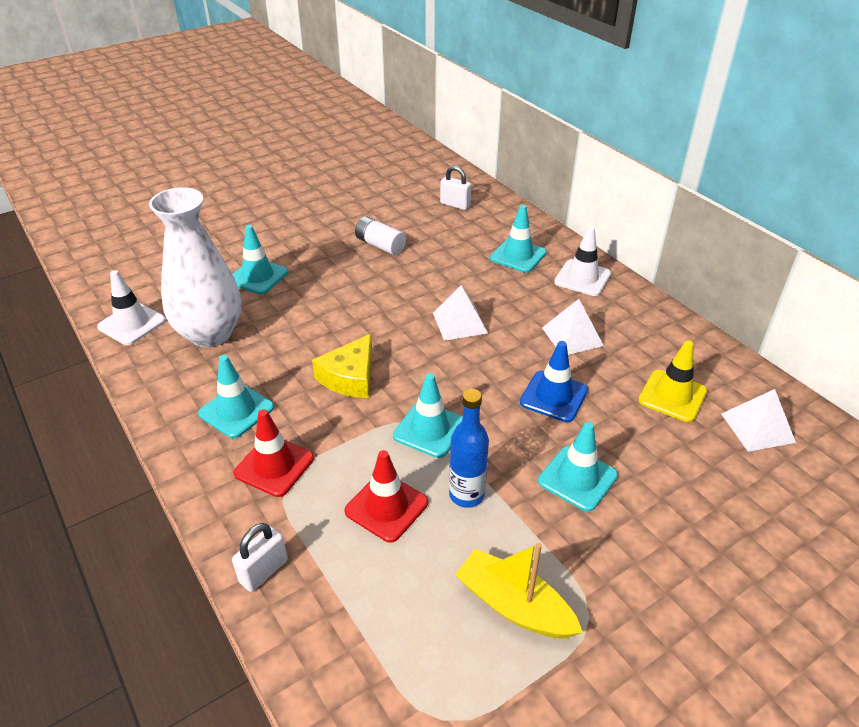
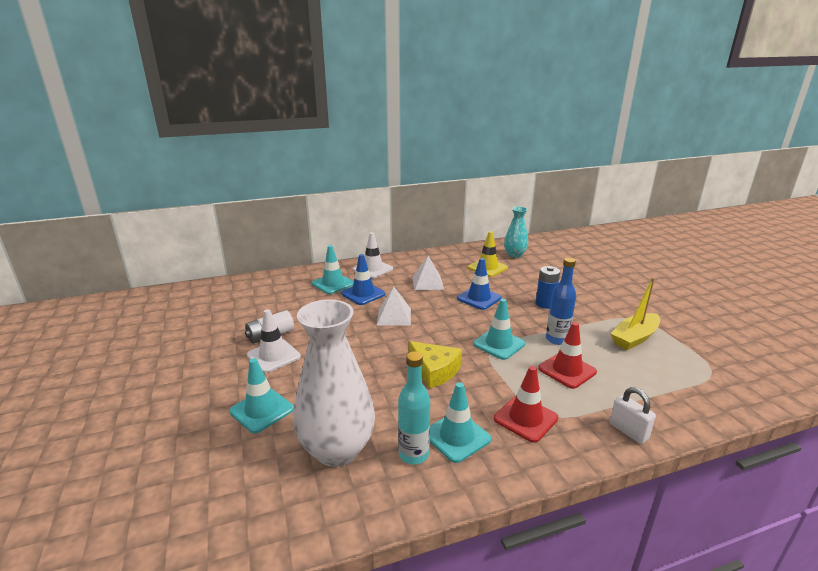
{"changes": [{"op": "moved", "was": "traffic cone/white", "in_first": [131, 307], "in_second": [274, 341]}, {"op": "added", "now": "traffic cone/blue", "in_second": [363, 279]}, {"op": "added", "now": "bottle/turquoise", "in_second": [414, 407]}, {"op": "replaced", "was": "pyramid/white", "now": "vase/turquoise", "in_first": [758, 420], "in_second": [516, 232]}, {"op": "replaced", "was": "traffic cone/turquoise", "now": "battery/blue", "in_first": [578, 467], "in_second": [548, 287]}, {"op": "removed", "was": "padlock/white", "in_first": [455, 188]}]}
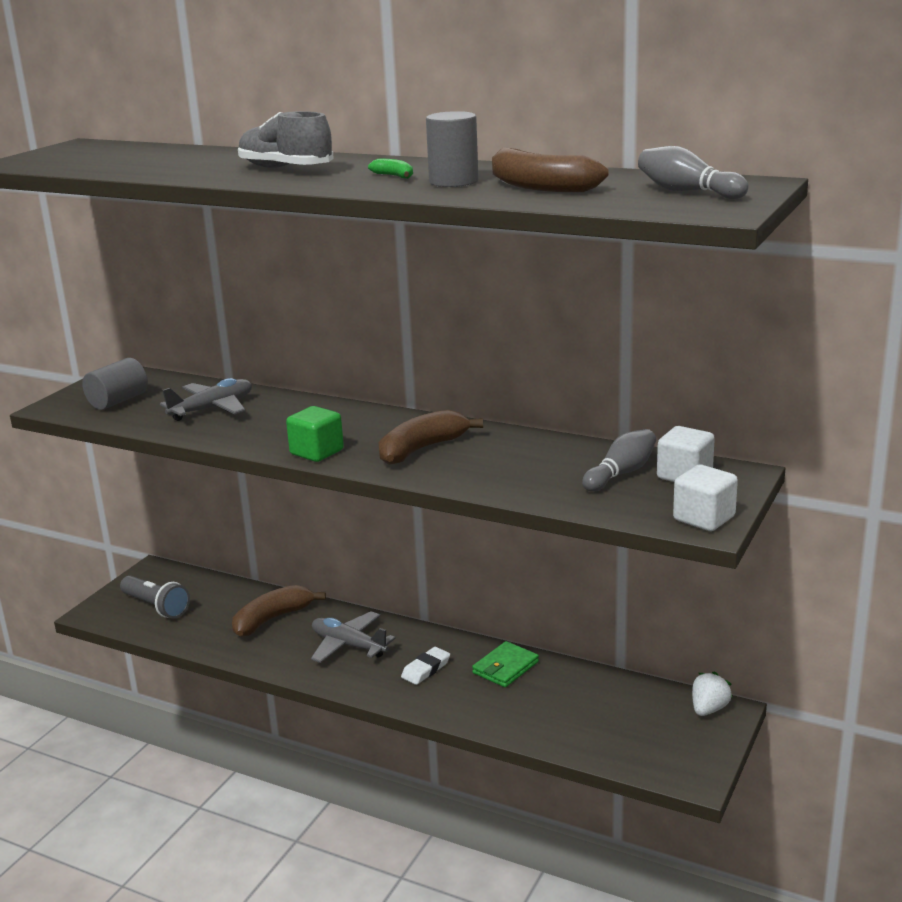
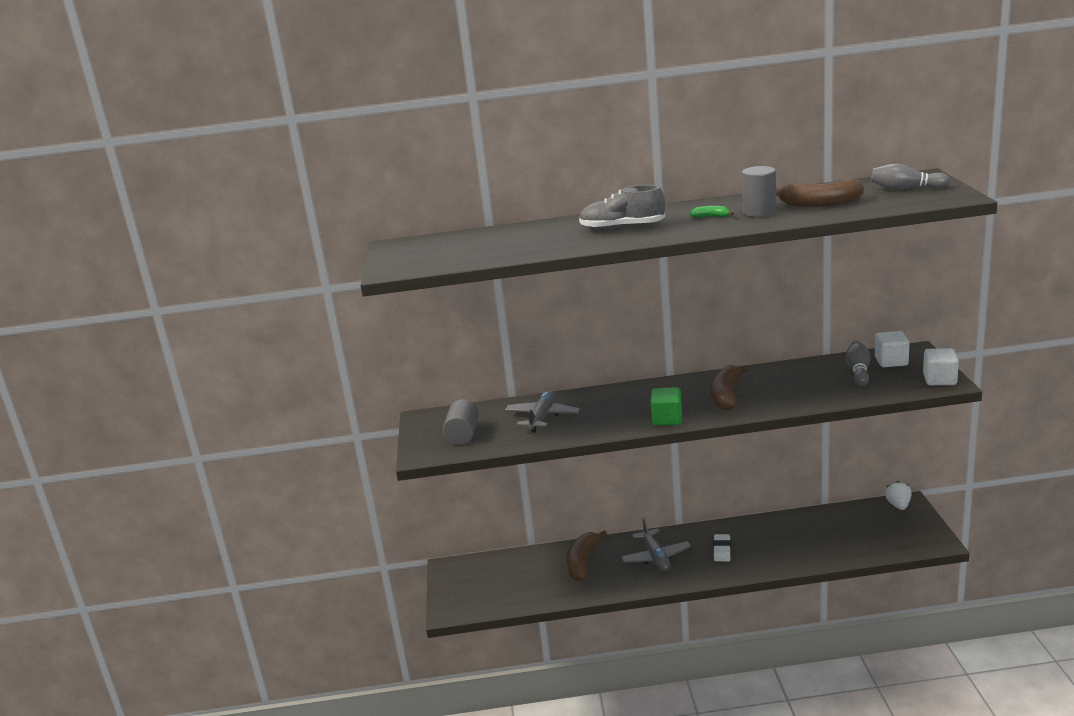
{"changes": [{"op": "turned", "was": "plane/grey", "in_first": [353, 637], "in_second": [656, 544], "clockwise": -105}, {"op": "removed", "was": "flashlight/grey", "in_first": [155, 597]}, {"op": "removed", "was": "wallet/green", "in_first": [505, 664]}]}
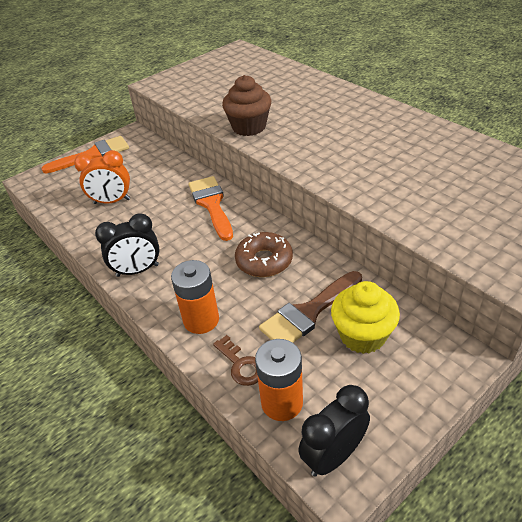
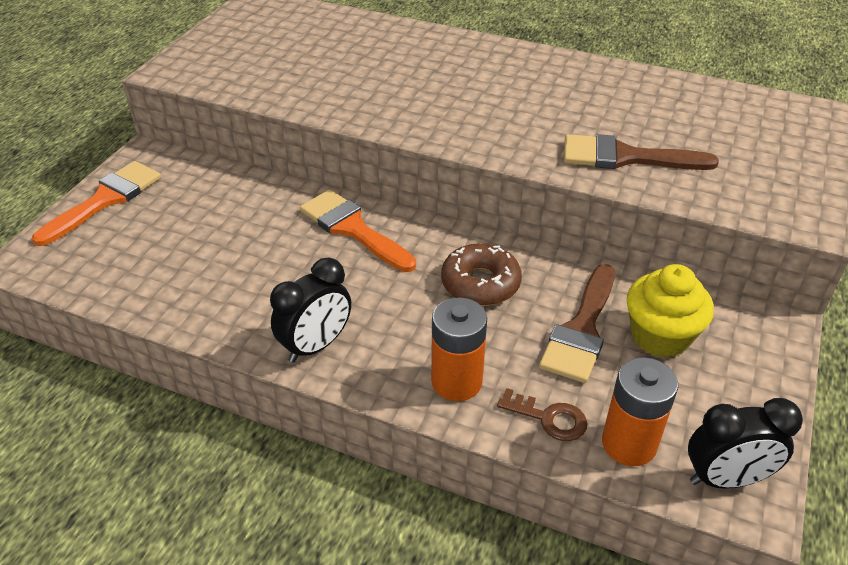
{"changes": [{"op": "added", "now": "brush/brown", "in_second": [641, 152]}, {"op": "turned", "was": "clock/black", "in_first": [334, 431], "in_second": [745, 443], "clockwise": -120}, {"op": "removed", "was": "clock/orange", "in_first": [102, 177]}, {"op": "removed", "was": "cupcake/brown", "in_first": [246, 105]}]}
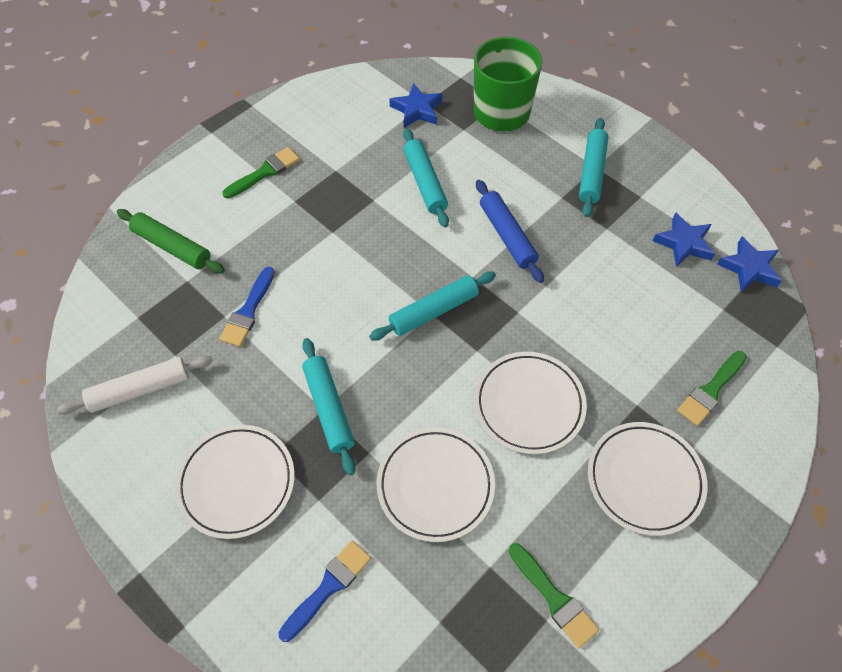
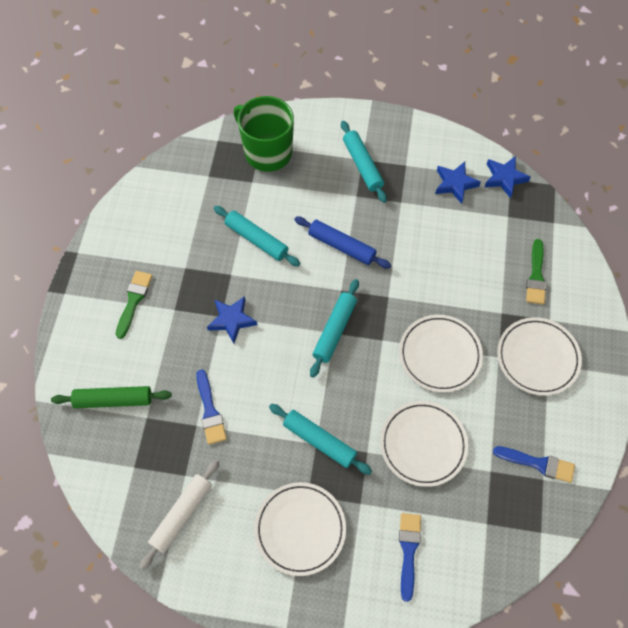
{"changes": [{"op": "moved", "was": "star/blue", "in_first": [415, 105], "in_second": [232, 319]}, {"op": "recoloured", "was": "brush/green", "now": "brush/blue", "in_first": [554, 595], "in_second": [534, 464]}]}
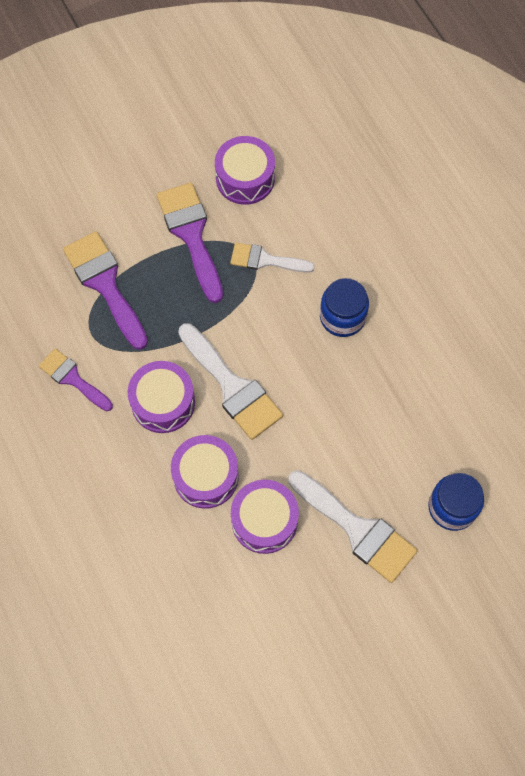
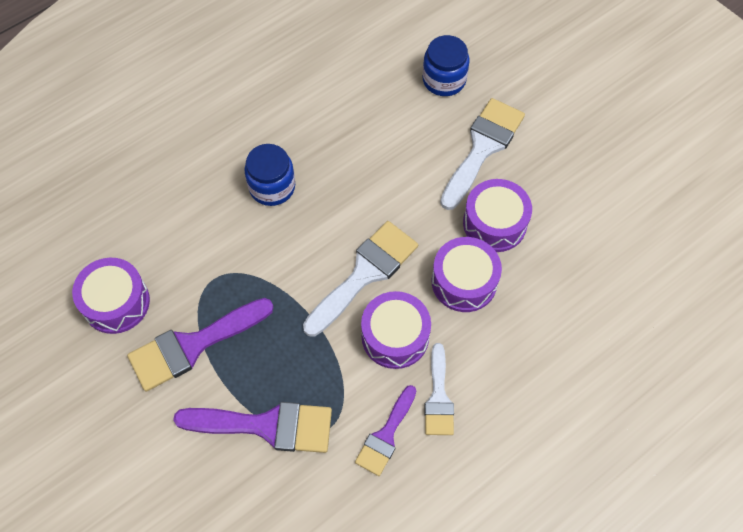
{"changes": [{"op": "turned", "was": "brush/purple", "in_first": [105, 290], "in_second": [252, 427], "clockwise": -135}, {"op": "moved", "was": "brush/white", "in_first": [272, 258], "in_second": [439, 389]}]}
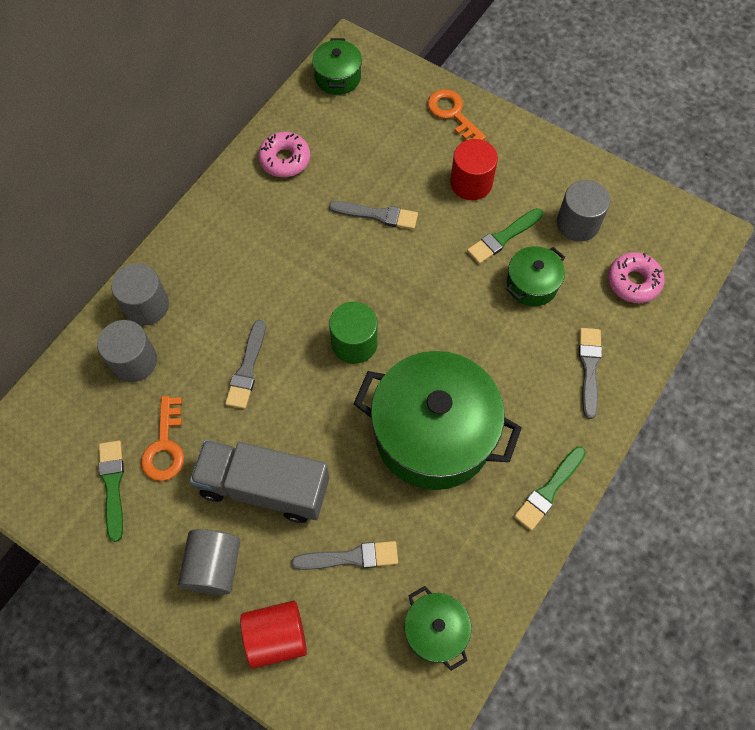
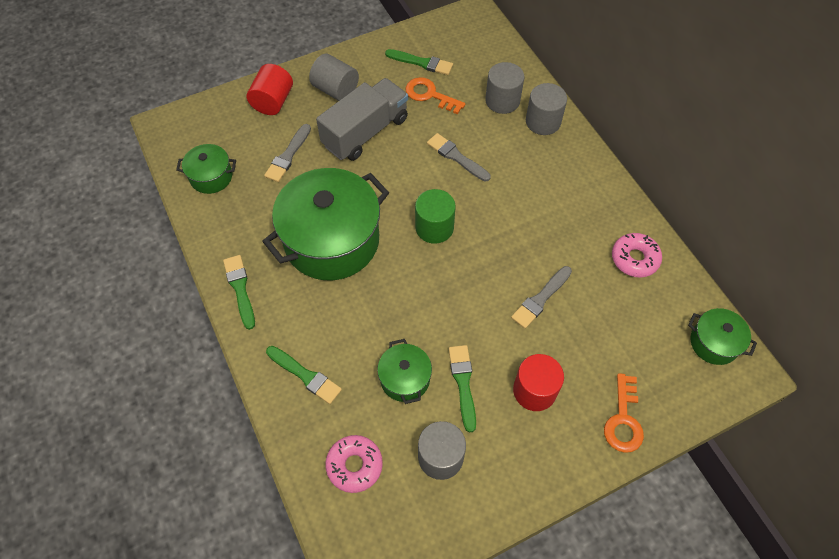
{"changes": [{"op": "recoloured", "was": "brush/grey", "now": "brush/green", "in_first": [590, 373], "in_second": [304, 375]}, {"op": "turned", "was": "key/orange", "in_first": [456, 114], "in_second": [624, 413], "clockwise": 105}]}
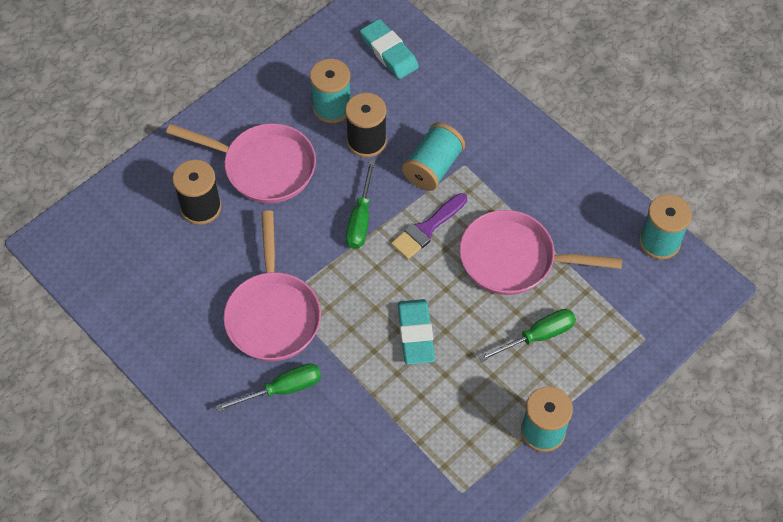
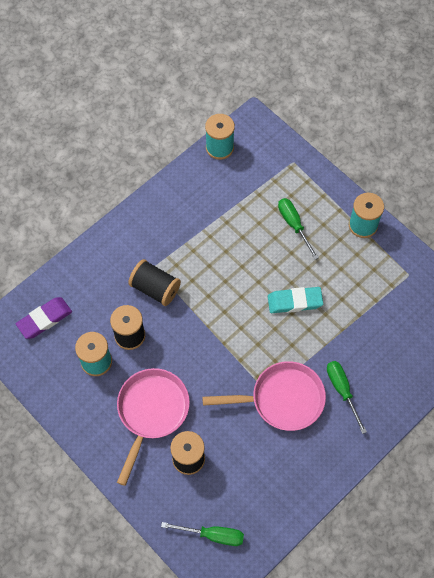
{"changes": [{"op": "recoloured", "was": "eraser/turquoise", "now": "eraser/purple", "in_first": [389, 49], "in_second": [44, 318]}, {"op": "recoloured", "was": "spool/turquoise", "now": "spool/black", "in_first": [433, 156], "in_second": [154, 282]}, {"op": "moved", "was": "screwdriver/green", "in_first": [360, 204], "in_second": [202, 534]}, {"op": "removed", "was": "brush/purple", "in_first": [429, 226]}, {"op": "removed", "was": "pan/pink", "in_first": [540, 252]}]}
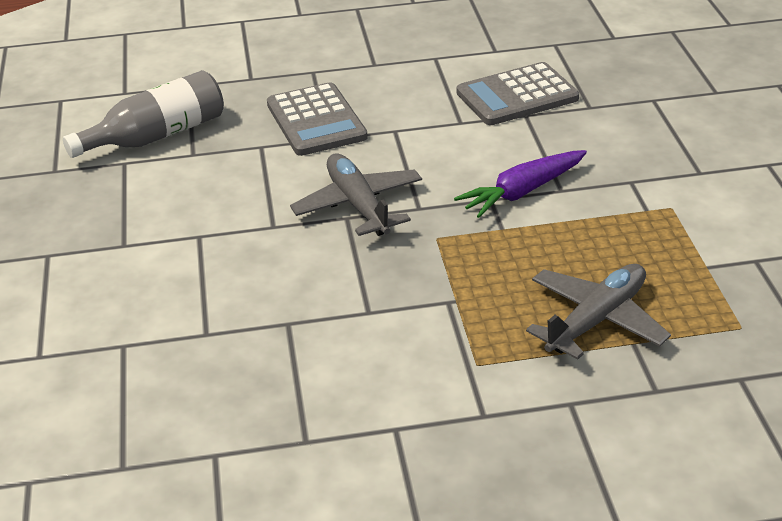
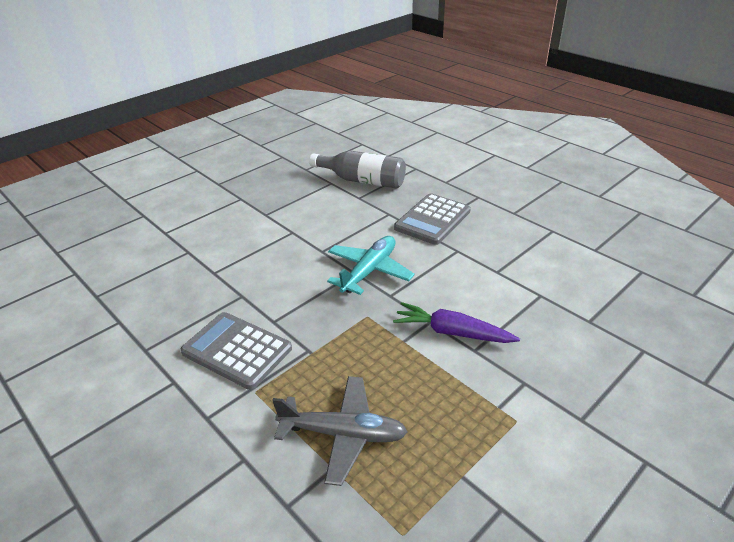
{"changes": [{"op": "moved", "was": "calculator/grey", "in_first": [518, 93], "in_second": [236, 351]}, {"op": "recoloured", "was": "plane/grey", "now": "plane/turquoise", "in_first": [356, 194], "in_second": [371, 265]}]}
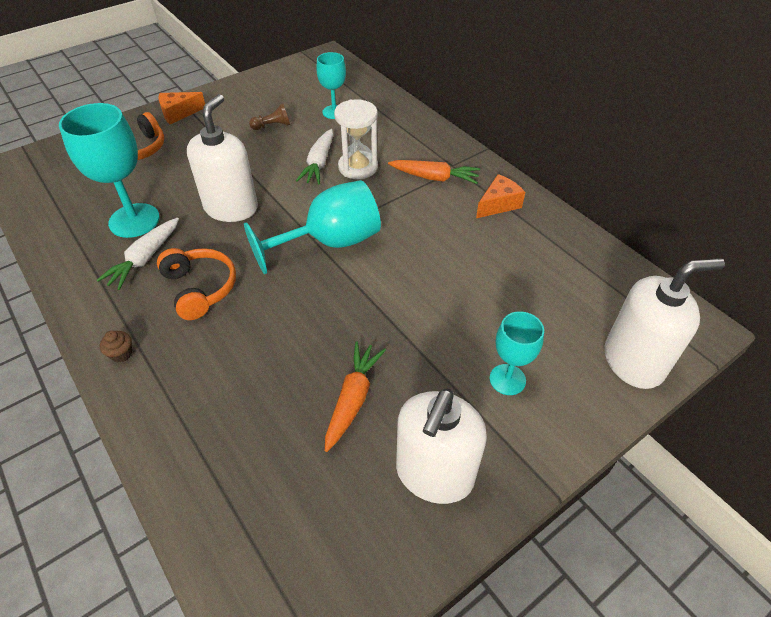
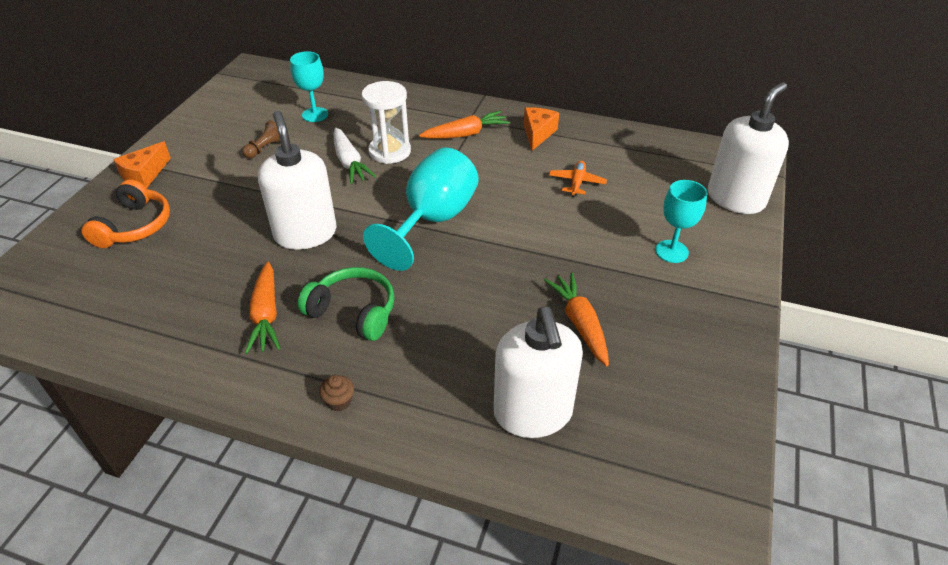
{"changes": [{"op": "recoloured", "was": "carrot/white", "now": "carrot/orange", "in_first": [138, 254], "in_second": [262, 308]}, {"op": "recoloured", "was": "headphones/orange", "now": "headphones/green", "in_first": [196, 284], "in_second": [346, 304]}, {"op": "moved", "was": "soap dispenser/white", "in_first": [441, 446], "in_second": [538, 372]}, {"op": "added", "now": "plane/orange", "in_second": [578, 179]}, {"op": "removed", "was": "goblet/turquoise", "in_first": [109, 170]}]}
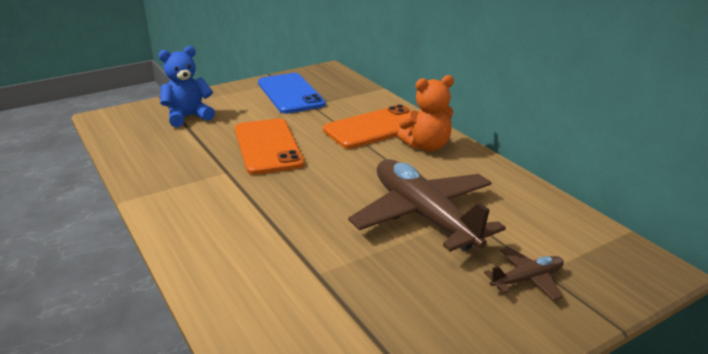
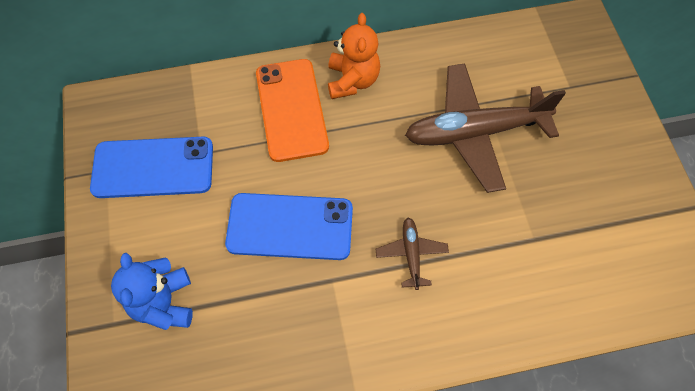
{"changes": [{"op": "recoloured", "was": "phone/orange", "now": "phone/blue", "in_first": [269, 146], "in_second": [289, 226]}, {"op": "moved", "was": "plane/brown", "in_first": [524, 273], "in_second": [412, 253]}]}
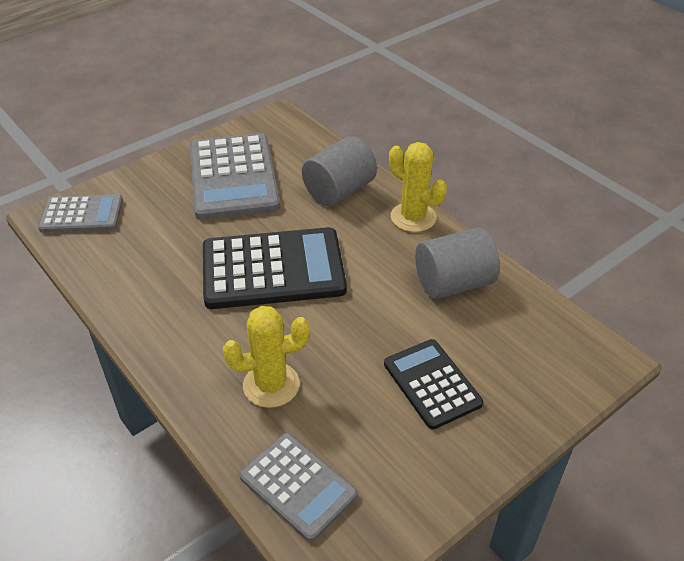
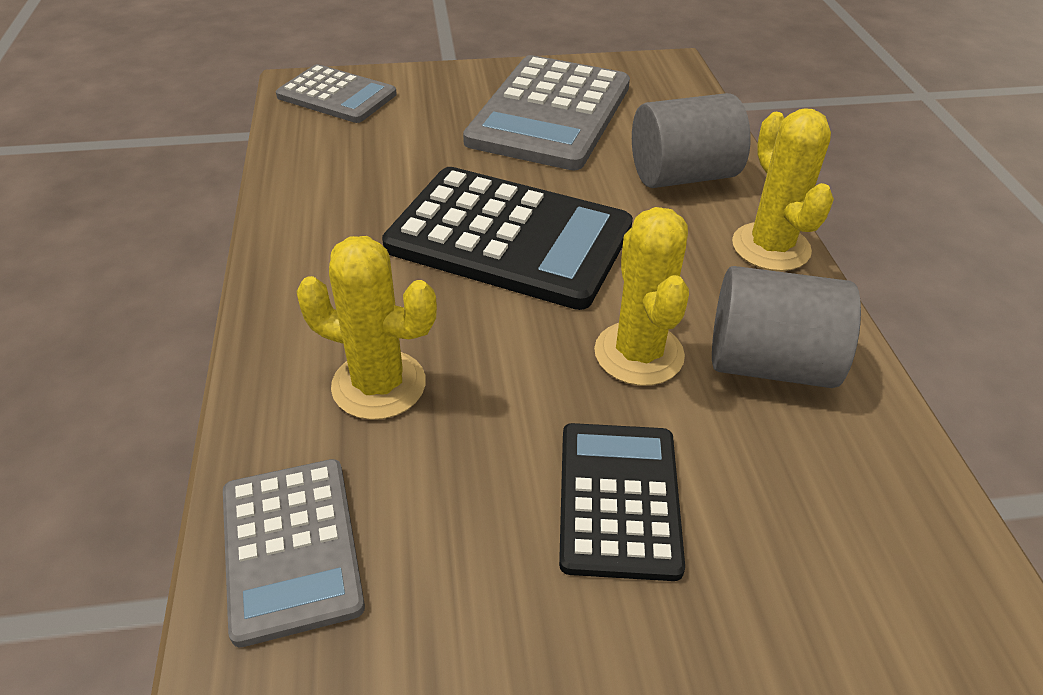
{"changes": [{"op": "added", "now": "cactus/yellow", "in_second": [641, 296]}]}
